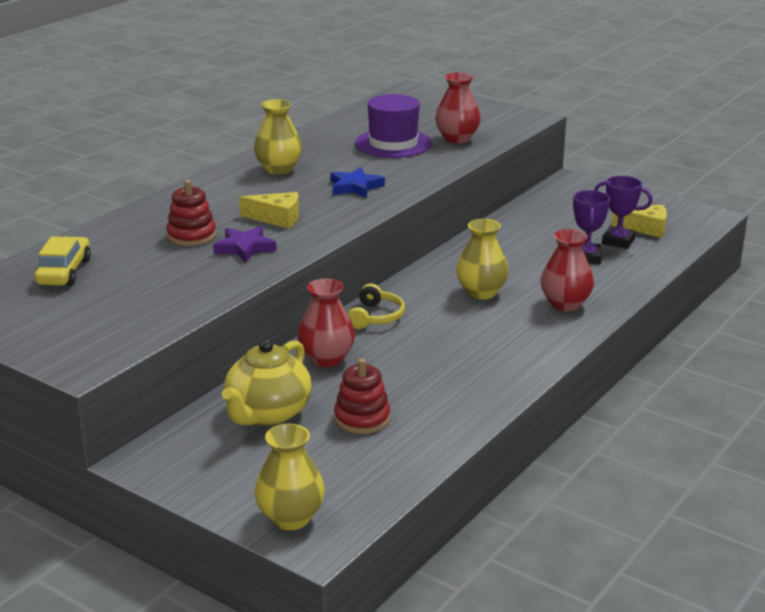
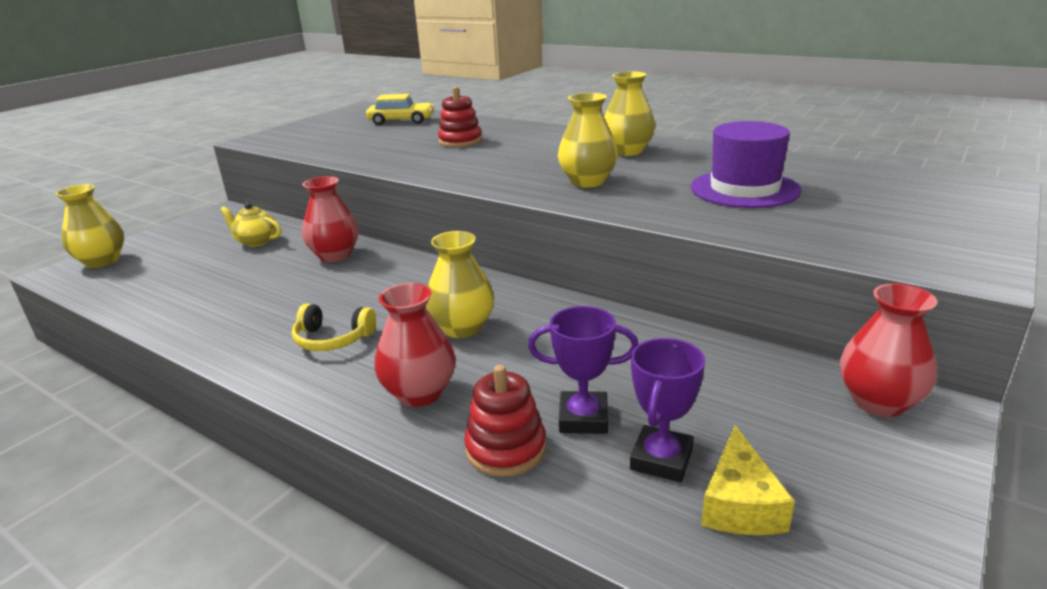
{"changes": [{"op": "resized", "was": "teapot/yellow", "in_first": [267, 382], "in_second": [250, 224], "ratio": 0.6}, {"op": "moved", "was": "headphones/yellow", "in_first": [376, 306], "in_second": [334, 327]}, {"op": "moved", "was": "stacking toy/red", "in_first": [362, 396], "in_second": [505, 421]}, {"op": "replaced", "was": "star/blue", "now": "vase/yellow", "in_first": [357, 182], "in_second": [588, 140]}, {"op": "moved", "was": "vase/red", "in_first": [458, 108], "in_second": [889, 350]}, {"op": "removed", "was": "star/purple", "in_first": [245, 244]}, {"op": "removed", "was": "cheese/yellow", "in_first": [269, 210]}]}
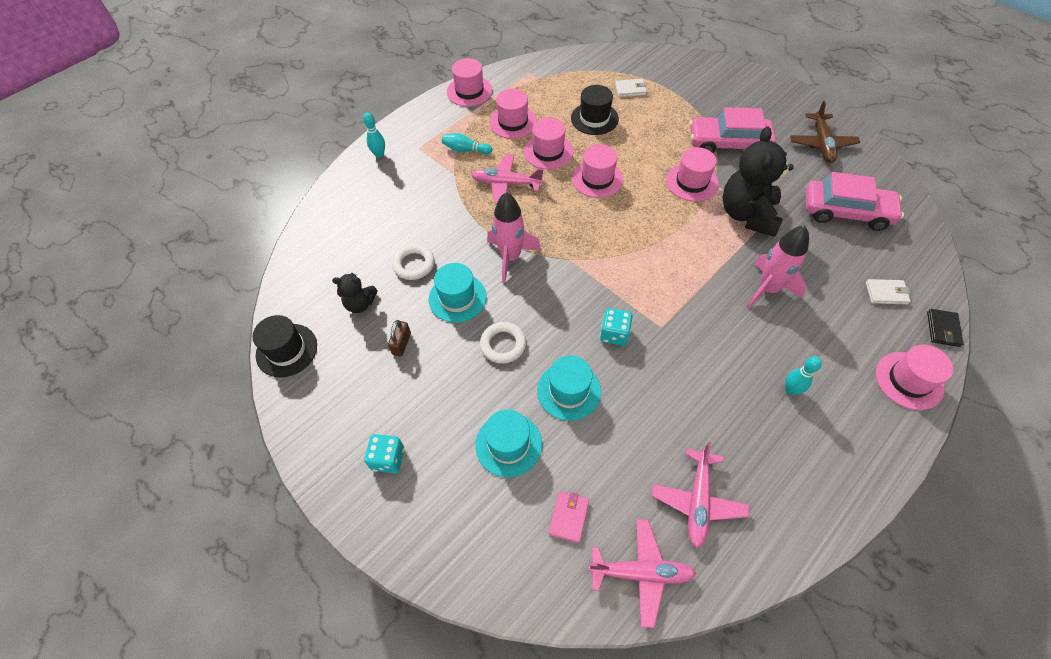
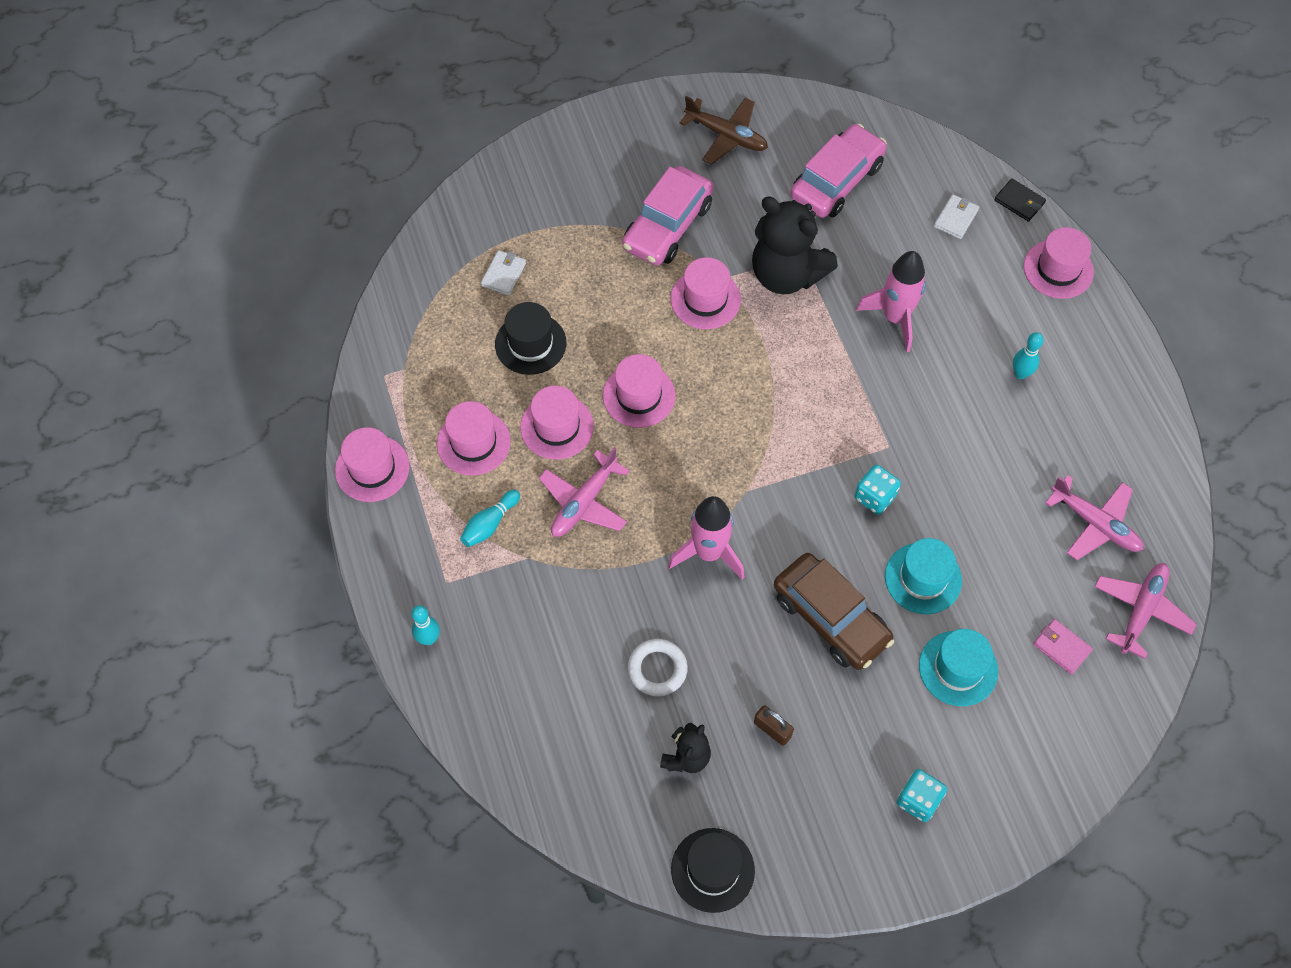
{"changes": [{"op": "replaced", "was": "ring/white", "now": "car/brown", "in_first": [503, 343], "in_second": [834, 611]}, {"op": "removed", "was": "hat/turquoise", "in_first": [458, 293]}]}
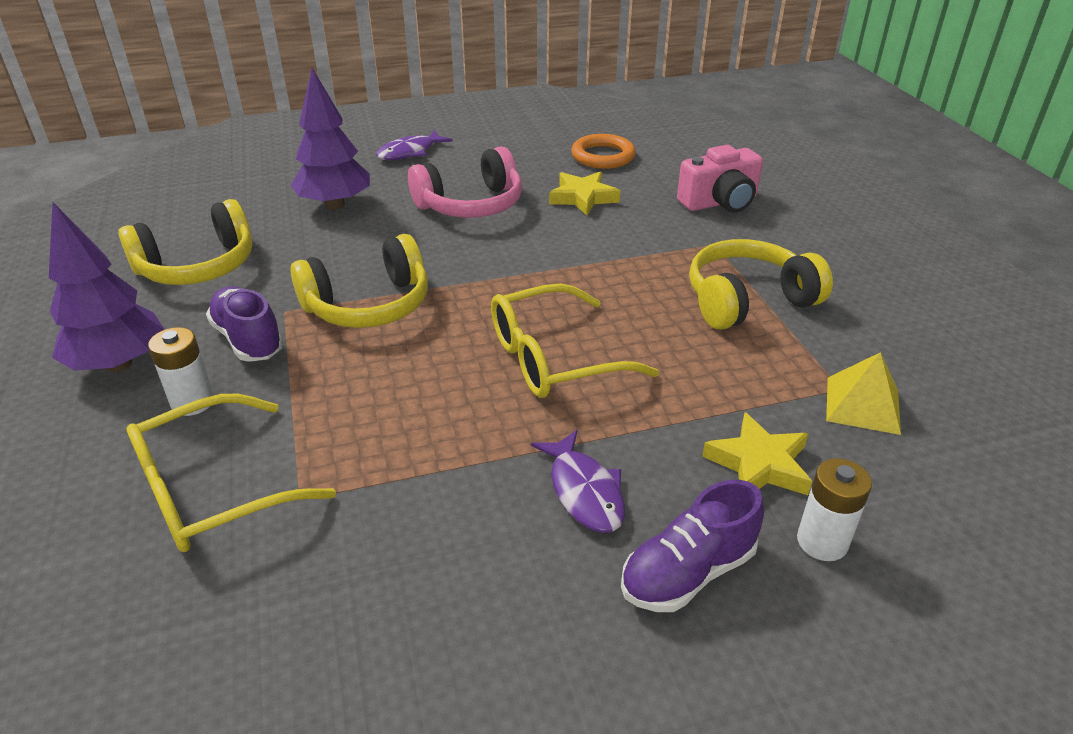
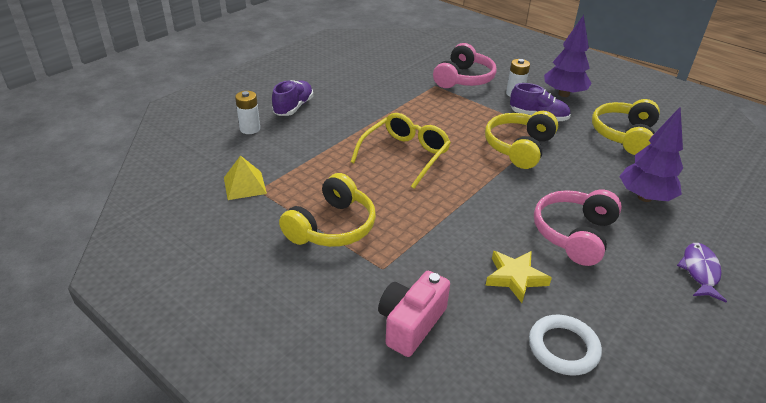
{"changes": [{"op": "replaced", "was": "glasses/yellow", "now": "headphones/pink", "in_first": [231, 473], "in_second": [465, 65]}, {"op": "recoloured", "was": "ring/orange", "now": "ring/white", "in_first": [603, 151], "in_second": [565, 345]}, {"op": "removed", "was": "fish/purple", "in_first": [578, 481]}, {"op": "removed", "was": "star/yellow", "in_first": [757, 453]}]}
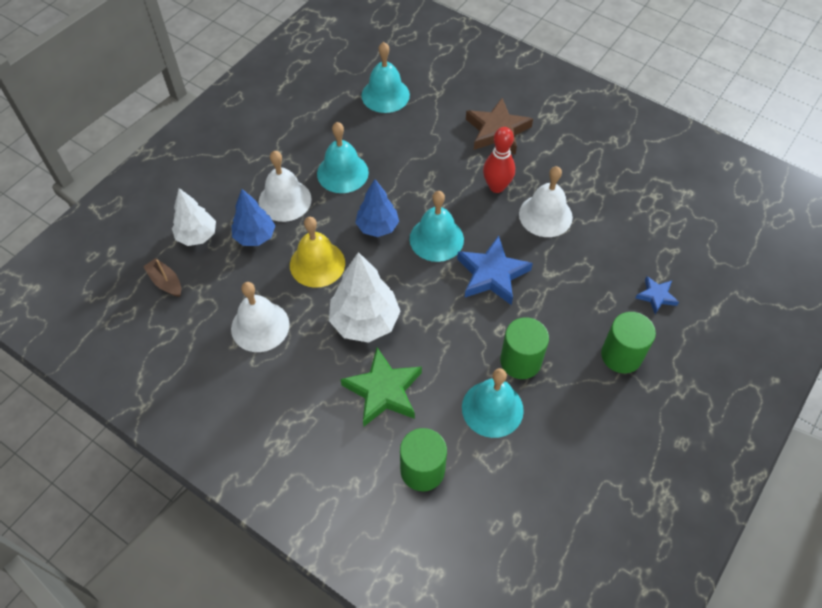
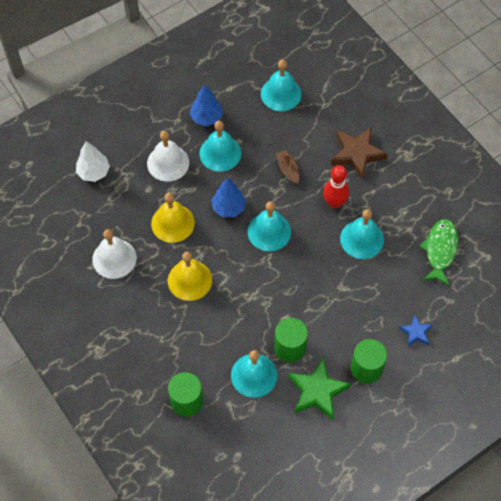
{"changes": [{"op": "replaced", "was": "tree/white", "now": "bell/yellow", "in_first": [365, 297], "in_second": [190, 276]}, {"op": "moved", "was": "tree/blue", "in_first": [253, 217], "in_second": [206, 105]}, {"op": "moved", "was": "boat/brown", "in_first": [162, 277], "in_second": [287, 167]}, {"op": "moved", "was": "star/green", "in_first": [381, 387], "in_second": [319, 389]}, {"op": "recoloured", "was": "bell/white", "now": "bell/turquoise", "in_first": [546, 201], "in_second": [362, 234]}, {"op": "added", "now": "fish/green", "in_second": [438, 252]}, {"op": "removed", "was": "star/blue", "in_first": [495, 270]}]}
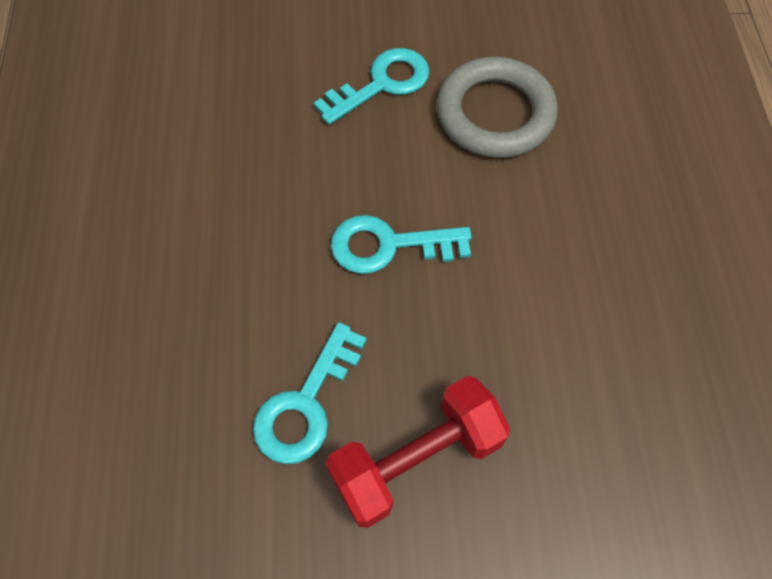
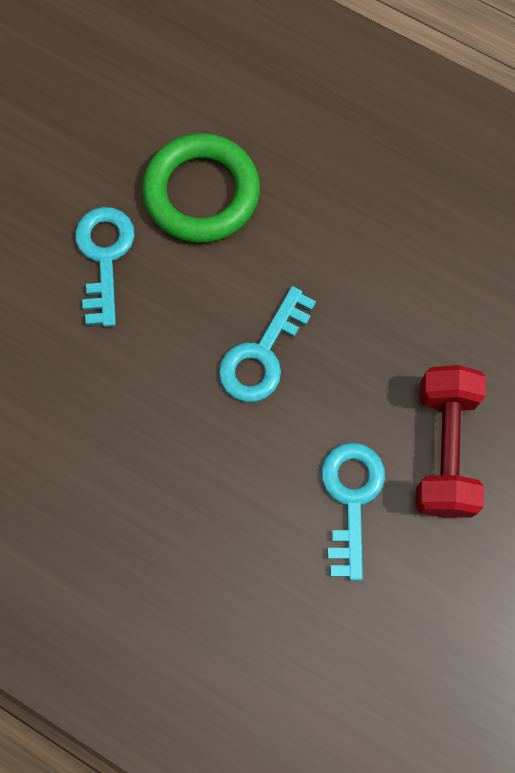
{"changes": [{"op": "recoloured", "was": "ring/grey", "now": "ring/green", "in_first": [497, 107], "in_second": [201, 188]}, {"op": "turned", "was": "key/turquoise", "in_first": [310, 393], "in_second": [353, 511], "clockwise": -150}]}
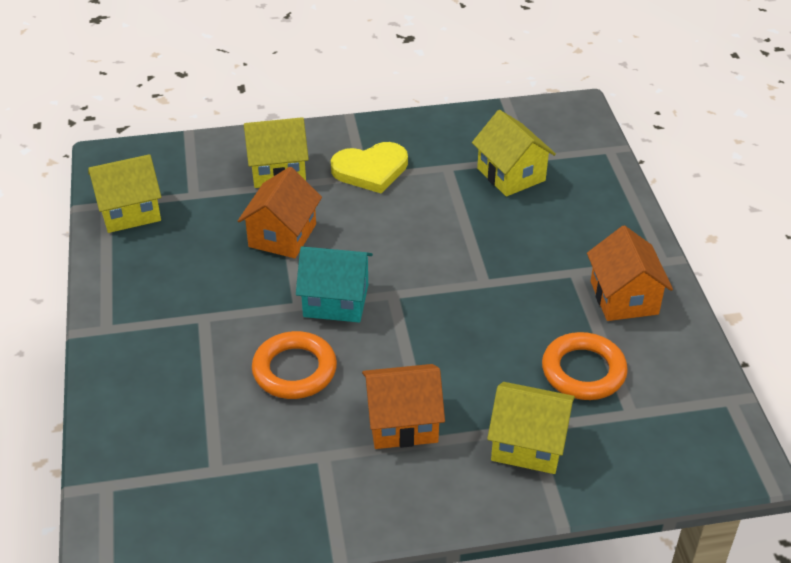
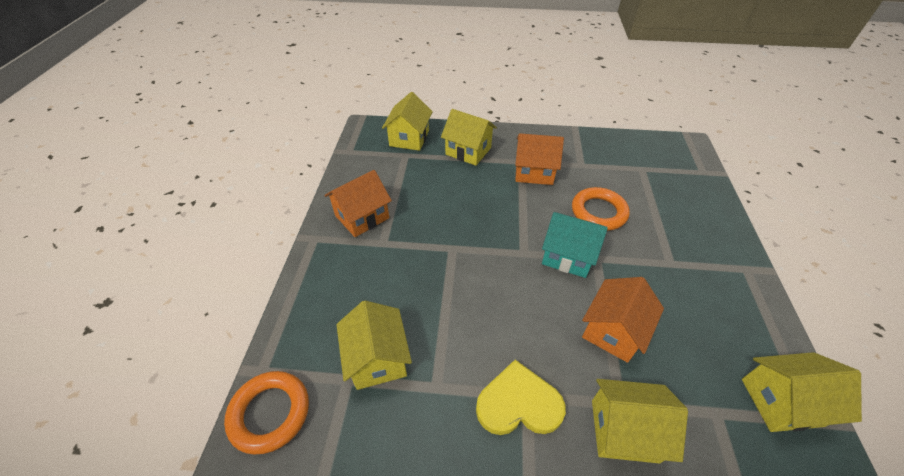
{"changes": [{"op": "moved", "was": "ring/orange", "in_first": [585, 366], "in_second": [266, 413]}, {"op": "turned", "was": "house/orange", "in_first": [630, 273], "in_second": [358, 203], "clockwise": 45}, {"op": "added", "now": "house/yellow", "in_second": [407, 121]}]}
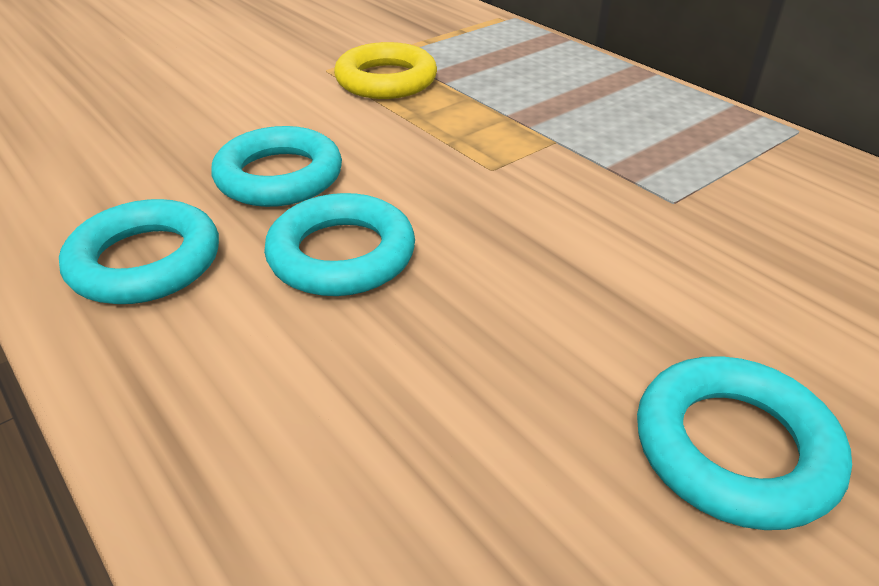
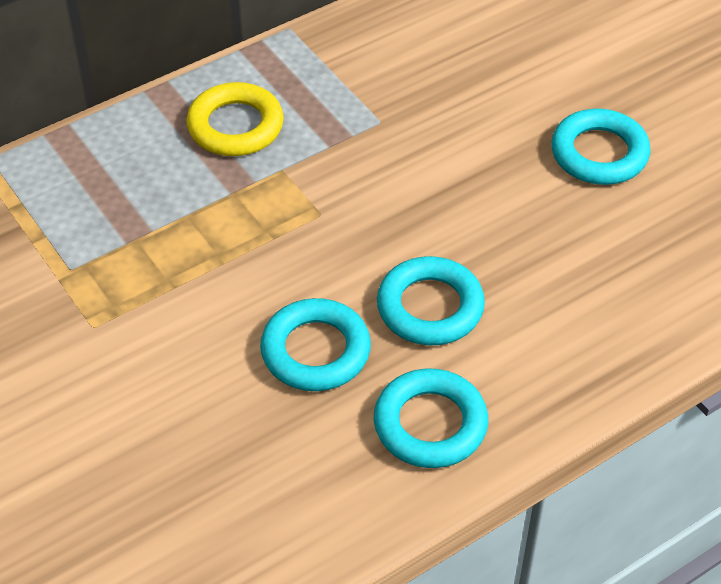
{"changes": [{"op": "moved", "was": "ring/yellow", "in_first": [385, 70], "in_second": [235, 119]}]}
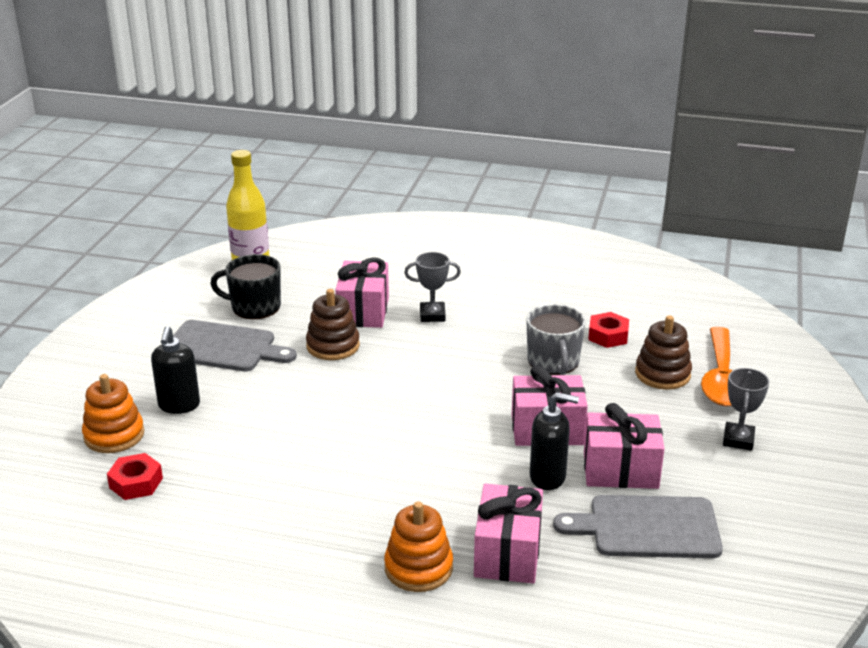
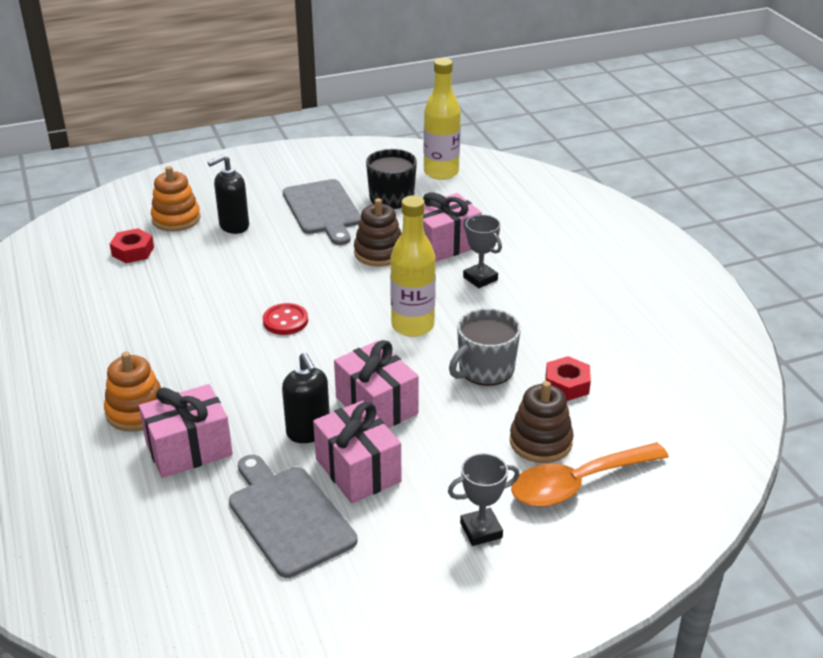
{"changes": [{"op": "added", "now": "button/red", "in_second": [285, 319]}, {"op": "added", "now": "bottle/yellow", "in_second": [413, 266]}]}
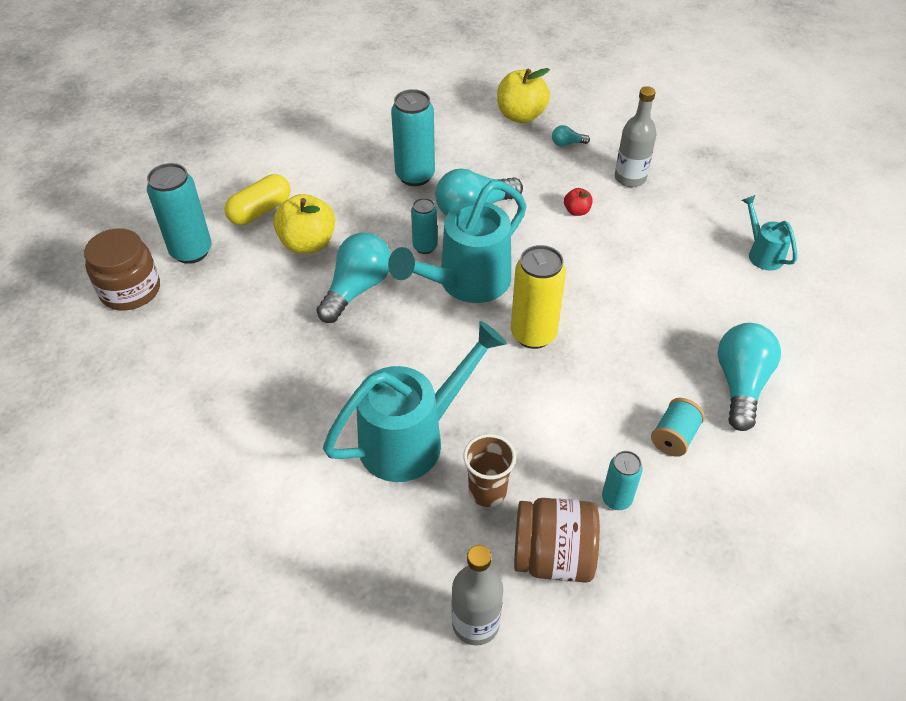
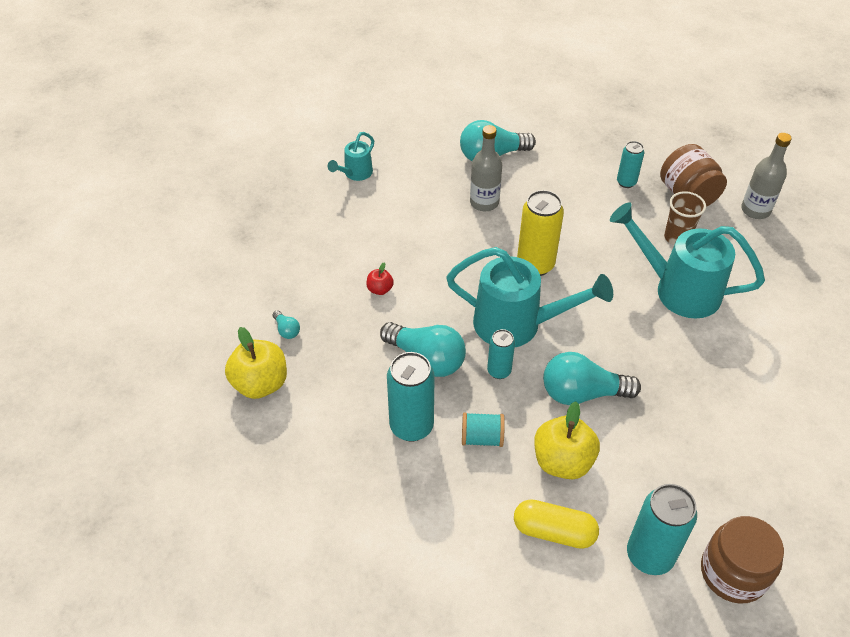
{"changes": [{"op": "moved", "was": "spool/turquoise", "in_first": [678, 427], "in_second": [483, 429]}, {"op": "moved", "was": "bottle/grey", "in_first": [636, 136], "in_second": [486, 168]}]}
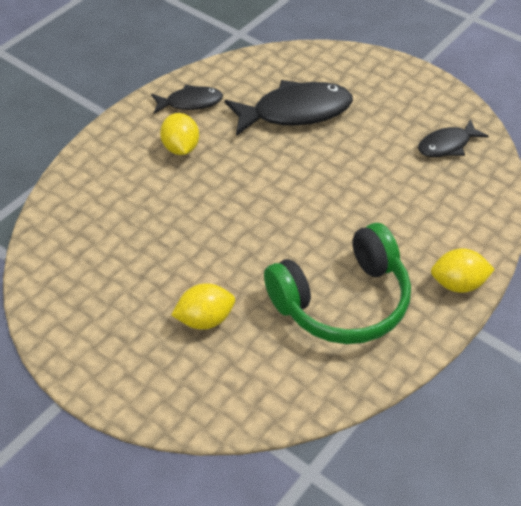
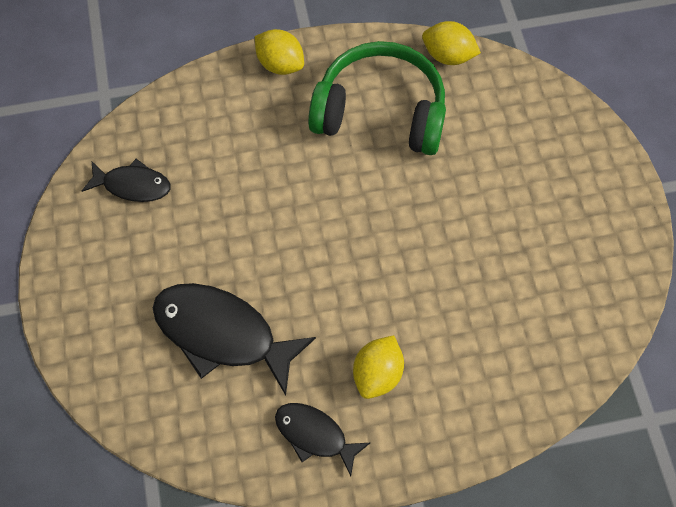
{"changes": [{"op": "moved", "was": "lemon/yellow", "in_first": [203, 306], "in_second": [451, 43]}]}
